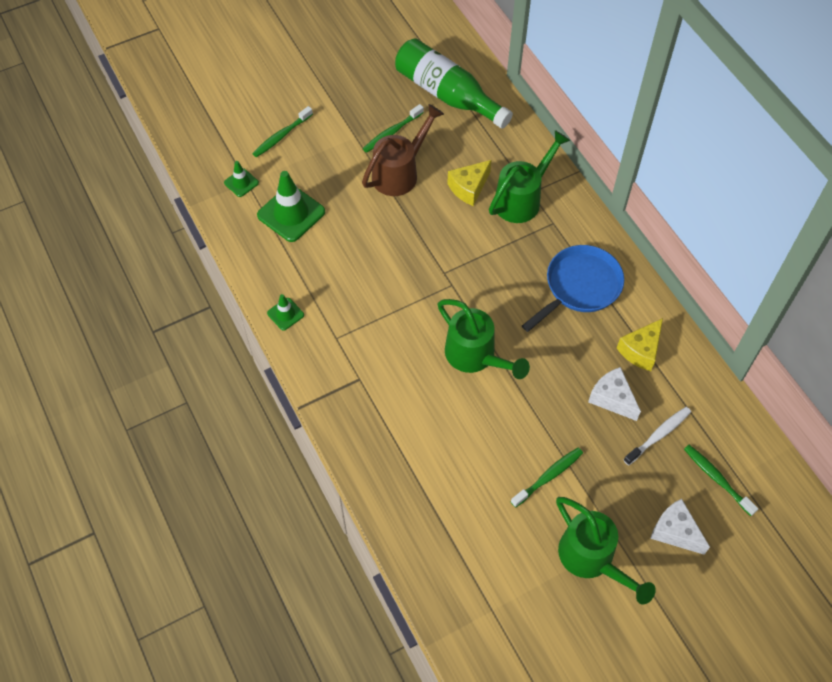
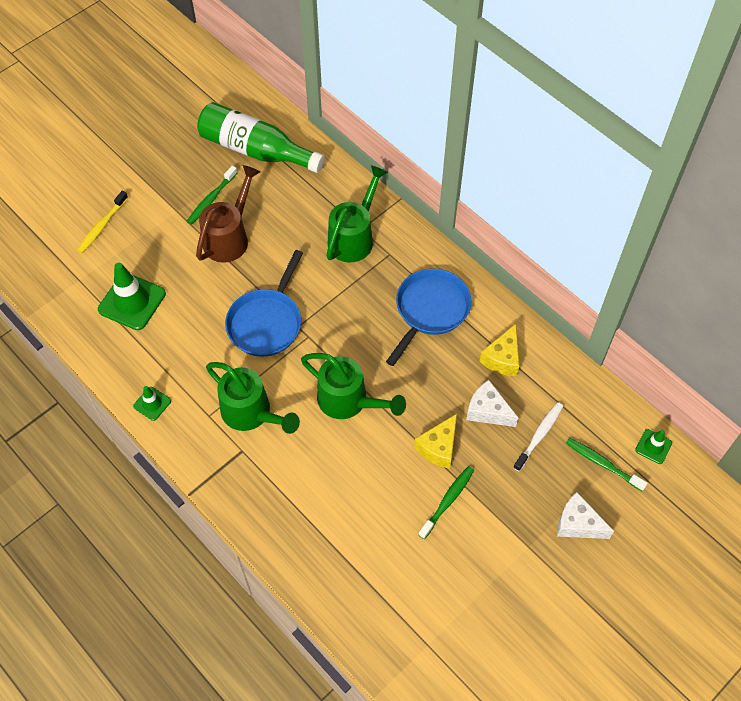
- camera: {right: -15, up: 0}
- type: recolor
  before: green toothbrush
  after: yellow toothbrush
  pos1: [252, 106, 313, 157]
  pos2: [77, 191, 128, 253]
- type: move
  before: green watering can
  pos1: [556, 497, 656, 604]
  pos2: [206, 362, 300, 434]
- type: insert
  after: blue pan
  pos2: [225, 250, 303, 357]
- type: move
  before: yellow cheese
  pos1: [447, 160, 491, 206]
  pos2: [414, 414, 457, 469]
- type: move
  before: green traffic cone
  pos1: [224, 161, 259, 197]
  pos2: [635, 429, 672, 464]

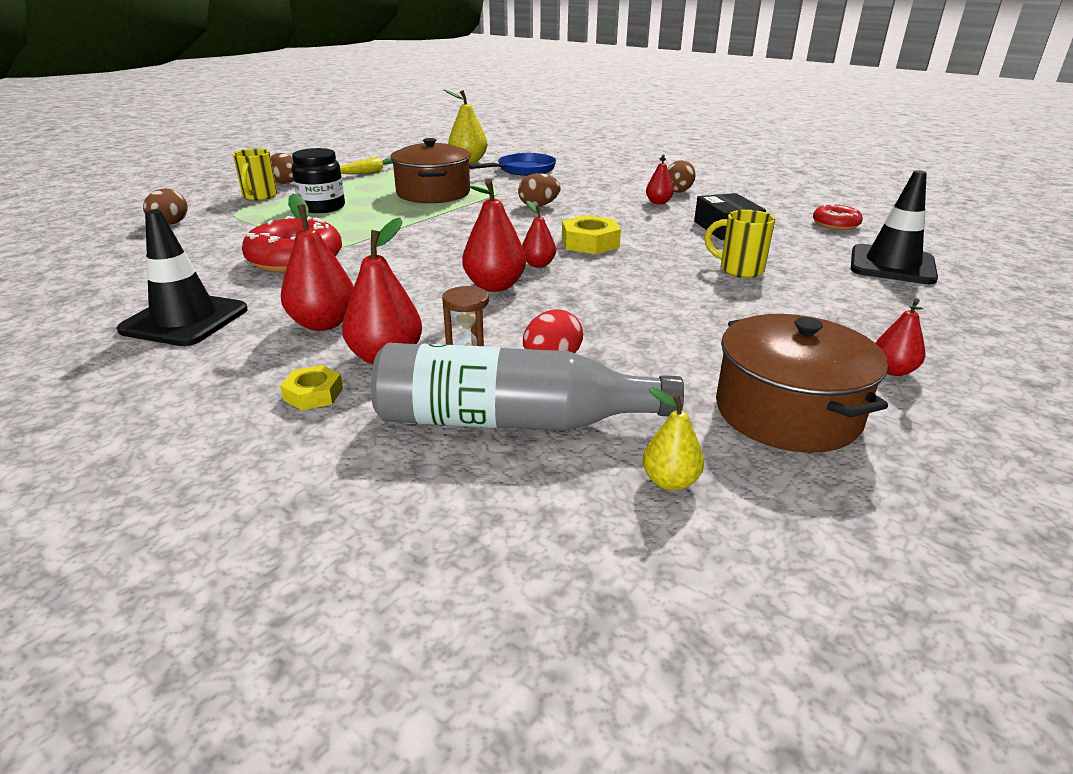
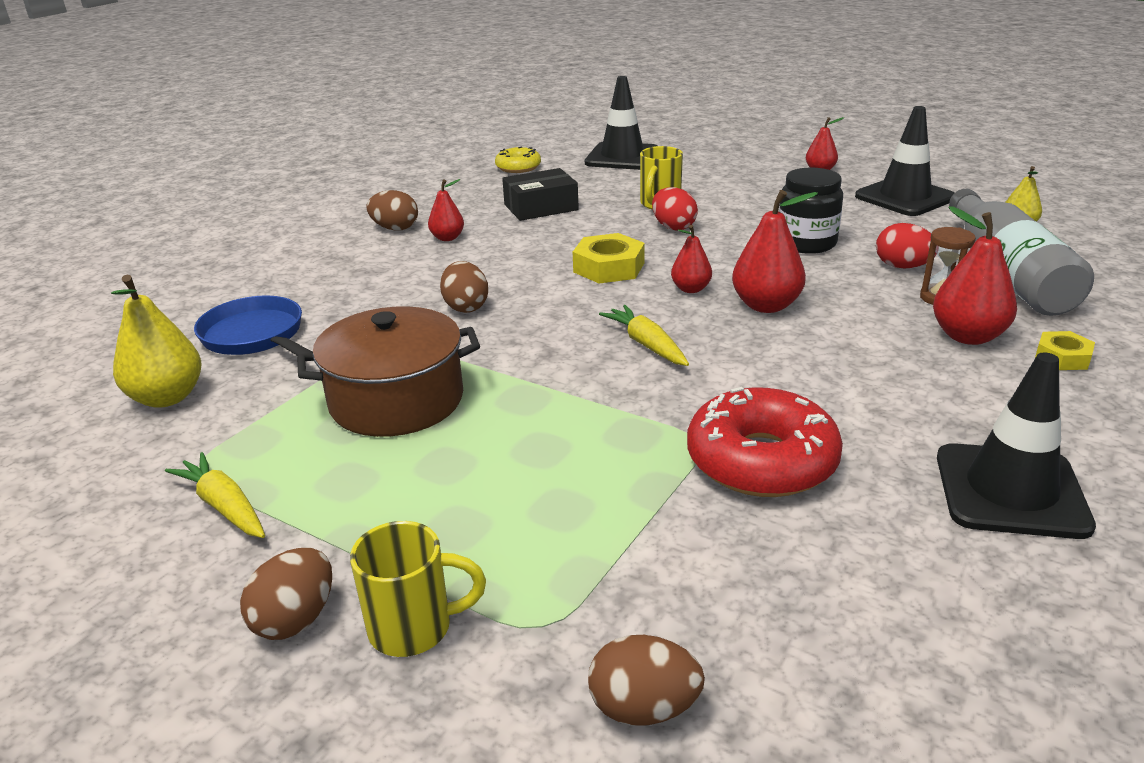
- camera: {right: -95, up: 0}
- type: recolor
  before: red donut
  after: yellow donut
  pos1: [813, 203, 863, 230]
  pos2: [495, 147, 541, 173]
- type: insert
  after: yellow carrot
  pos2: [599, 305, 689, 366]
- type: insert
  after: red egg
  pos2: [652, 187, 698, 230]
- type: move
  before: black jar
  pos1: [292, 148, 345, 213]
  pos2: [779, 168, 843, 254]
- type: replace
  before: brown pot
  after: black traffic cone
  pos1: [716, 314, 888, 453]
  pos2: [855, 106, 954, 216]
- type: delete
  before: red pear
  pos1: [281, 194, 354, 331]

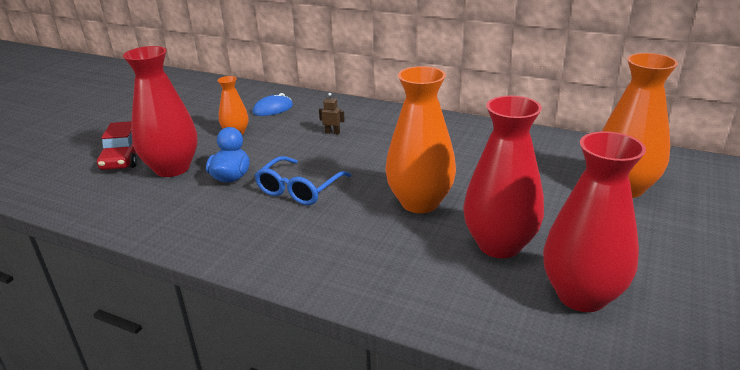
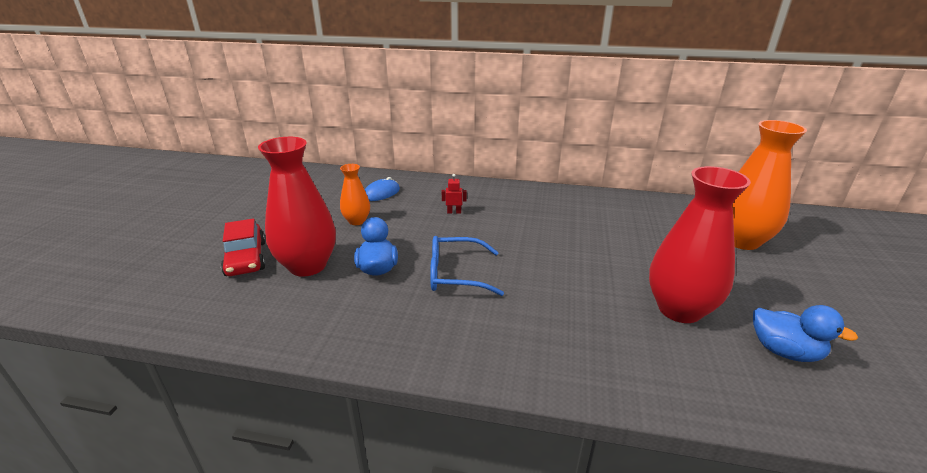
- camera: {right: -15, up: 0}
- type: rotate
  before: blue glasses
  pos1: [255, 156, 351, 205]
  pos2: [430, 236, 504, 296]
  turn: 75
- type: recolor
  before: brown robot
  after: red robot
  pos1: [319, 93, 345, 134]
  pos2: [442, 174, 467, 214]
- type: replace
  before: red vase
  after: blue duck
  pos1: [543, 131, 646, 312]
  pos2: [753, 305, 858, 362]
- type: delete
  before: orange vase
  pos1: [385, 66, 456, 213]

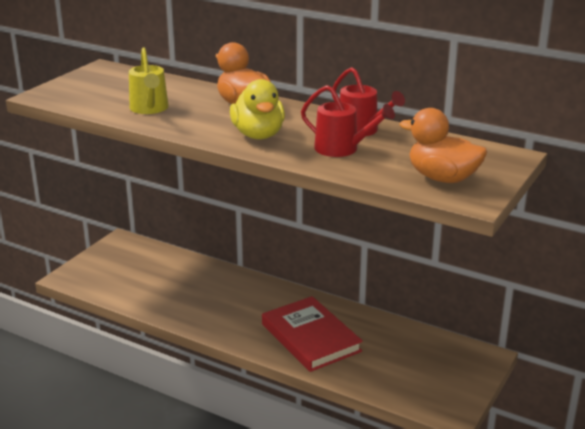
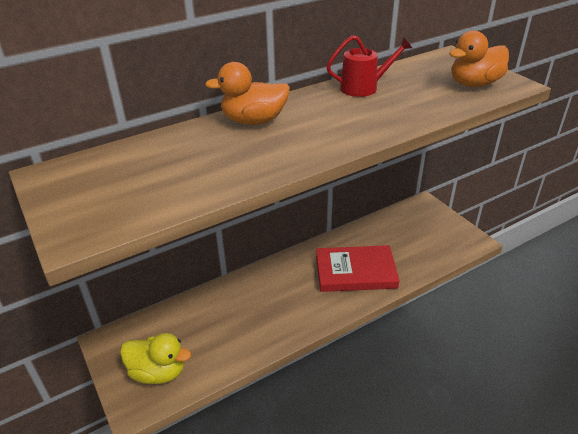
- camera: {right: -60, up: 10}
- type: move
  before: yellow duck
  pos1: [230, 79, 285, 139]
  pos2: [120, 333, 191, 384]
- type: delete
  before: yellow watering can
  pos1: [129, 48, 169, 114]
- type: delete
  before: red watering can
  pos1: [301, 85, 395, 157]

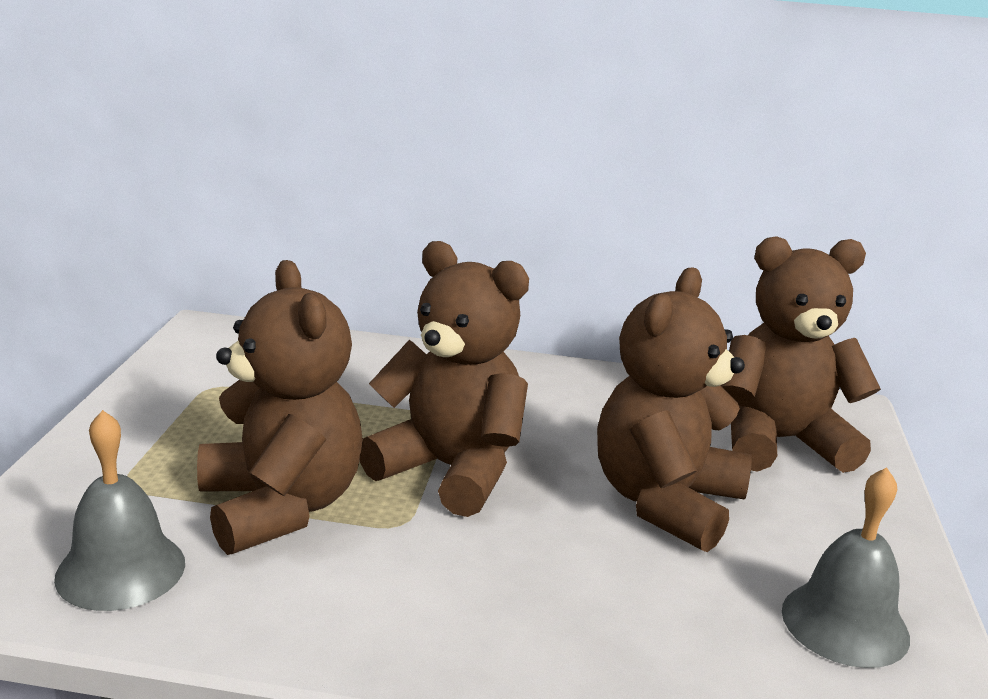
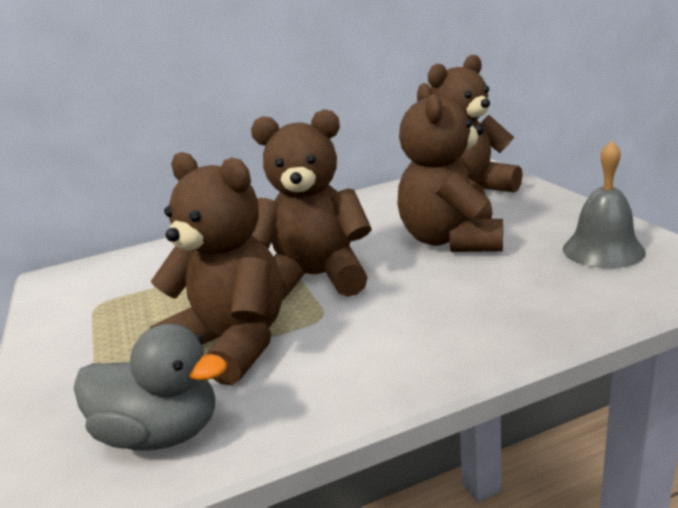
- camera: {right: -25, up: 0}
- type: replace
  before: grey bell
  after: grey duck
  pos1: [54, 410, 185, 611]
  pos2: [74, 323, 227, 451]

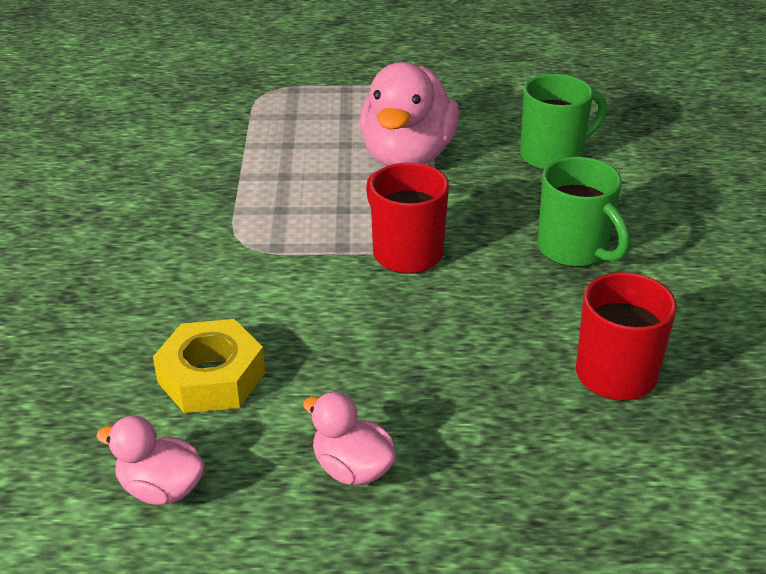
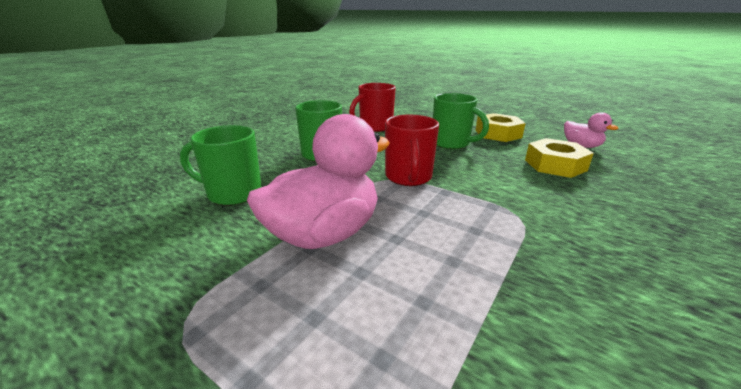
- camera: {right: -145, up: -10}
- type: insert
  after: green mug
  pos2: [433, 93, 489, 149]
- type: replace
  before: pink duck
  after: yellow nut
  pos1: [303, 392, 396, 486]
  pos2: [475, 113, 526, 142]

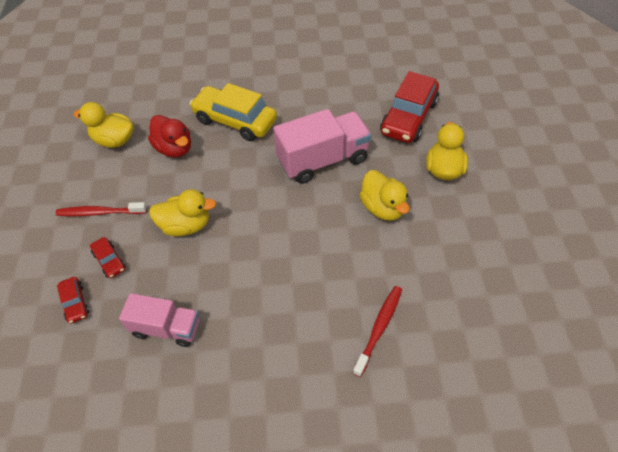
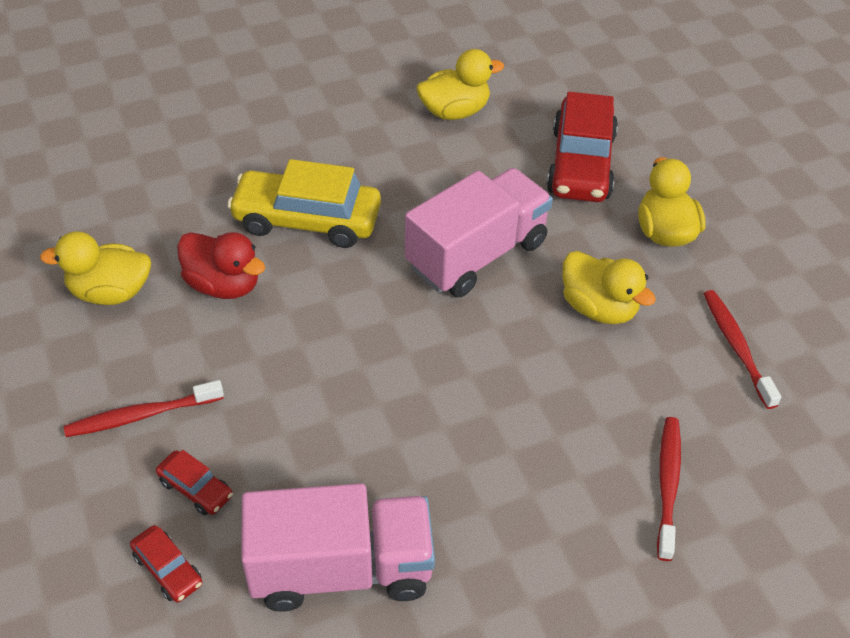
- camera: {right: -20, up: -5}
- type: resize
  before: pink truck
  pos1: [119, 293, 199, 347]
  pos2: [241, 483, 435, 611]
  scale: 1.57
- type: move
  before: yellow duck
  pos1: [149, 189, 216, 237]
  pos2: [416, 49, 504, 120]
- type: insert
  after: red toothbrush
  pos2: [704, 290, 781, 409]

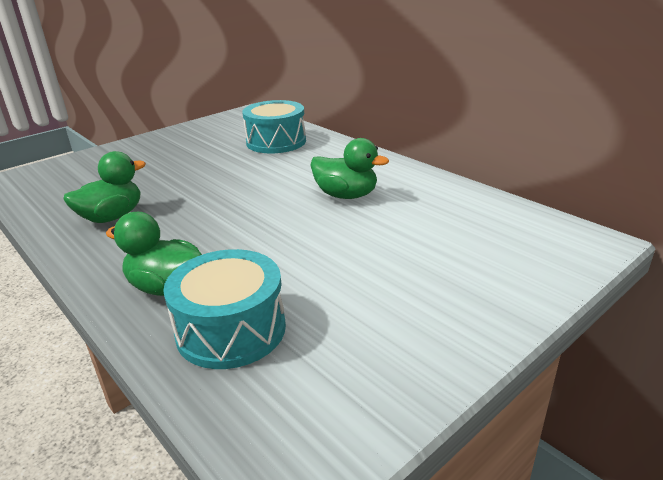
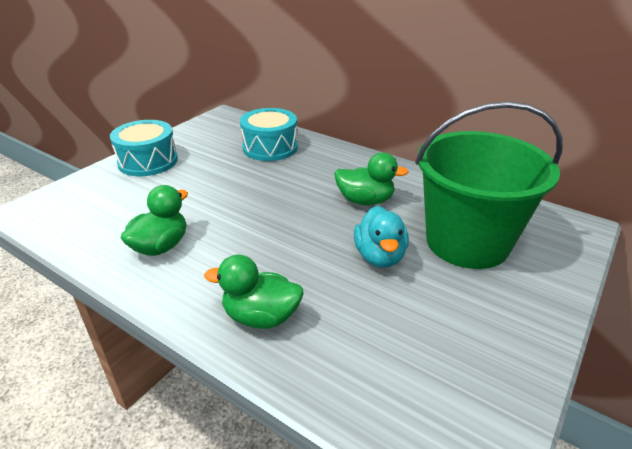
- camera: {right: -15, up: 5}
- type: move
  before: turquoise drum
  pos1: [163, 249, 286, 369]
  pos2: [110, 120, 178, 176]
- type: insert
  after: turquoise duck
  pos2: [354, 206, 409, 268]
- type: insert
  after: green bucket
  pos2: [415, 101, 562, 269]

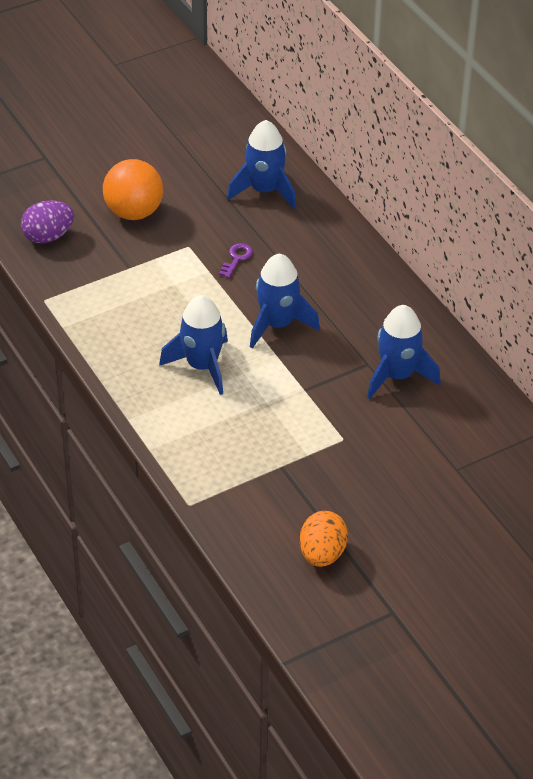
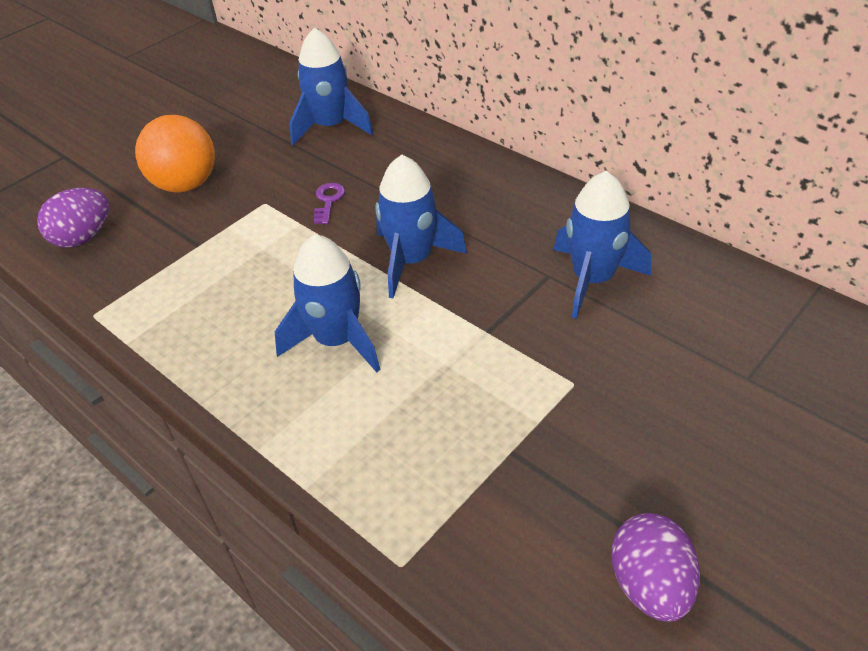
- camera: {right: -15, up: 0}
- type: recolor
  before: orange egg
  after: purple egg
  pos1: [300, 511, 348, 567]
  pos2: [611, 513, 700, 622]

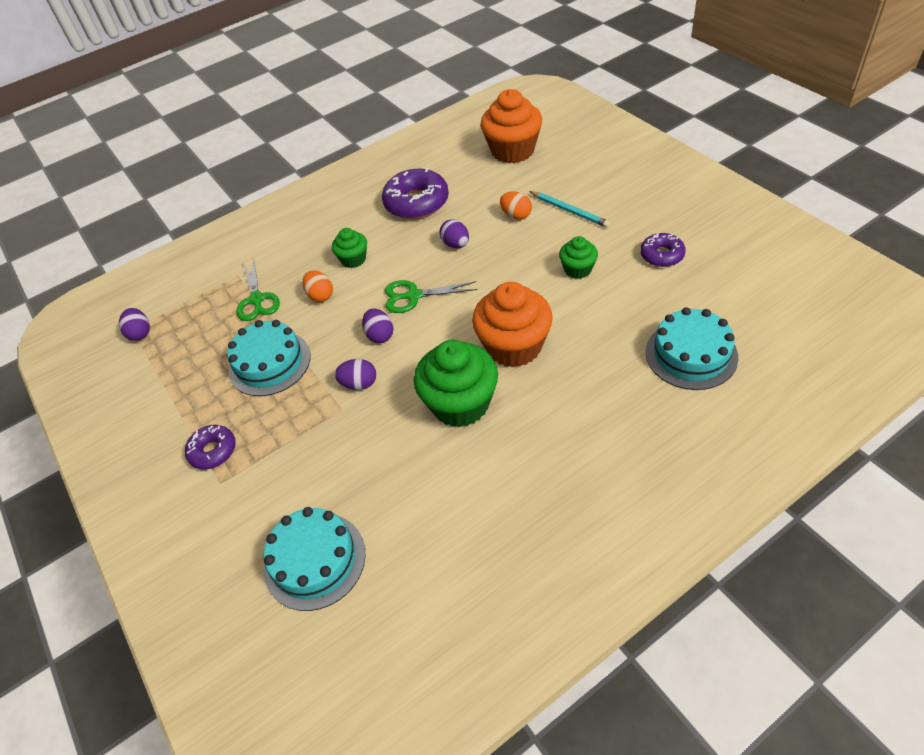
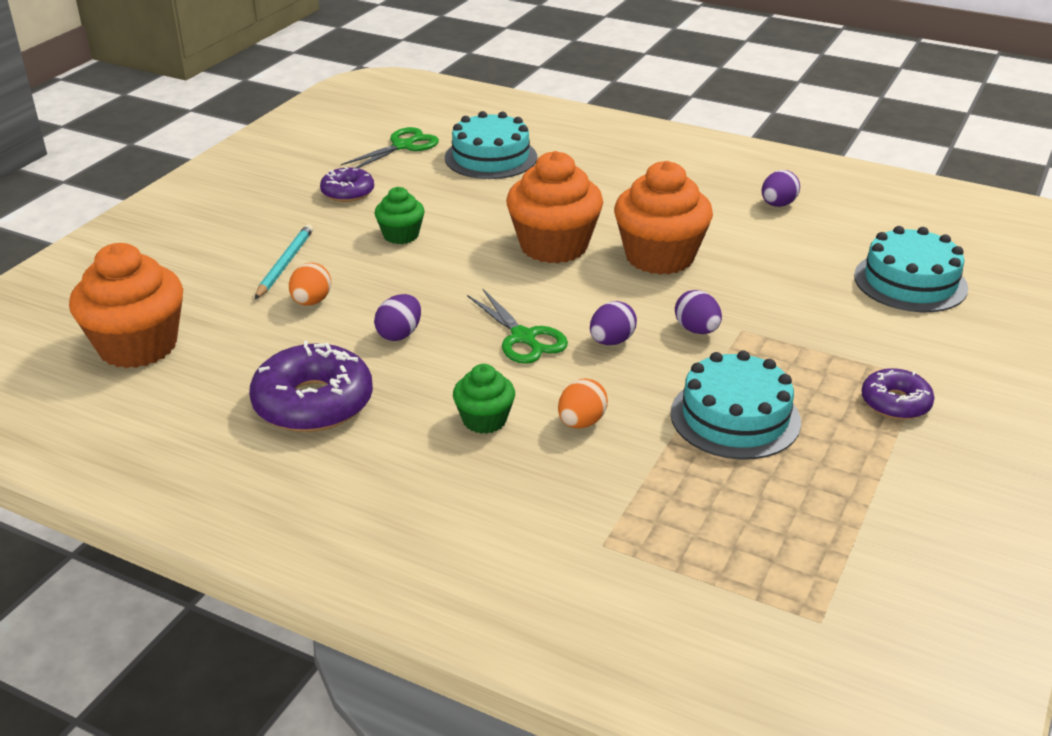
- camera: {right: -125, up: -15}
- type: move
  before: green scissors
  pos1: [237, 257, 280, 321]
  pos2: [341, 127, 439, 168]
- type: recolor
  before: green cupcake
  after: orange cupcake
  pos1: [414, 340, 498, 428]
  pos2: [614, 161, 713, 275]
- type: move
  before: purple egg
  pos1: [119, 308, 150, 341]
  pos2: [761, 170, 800, 207]

